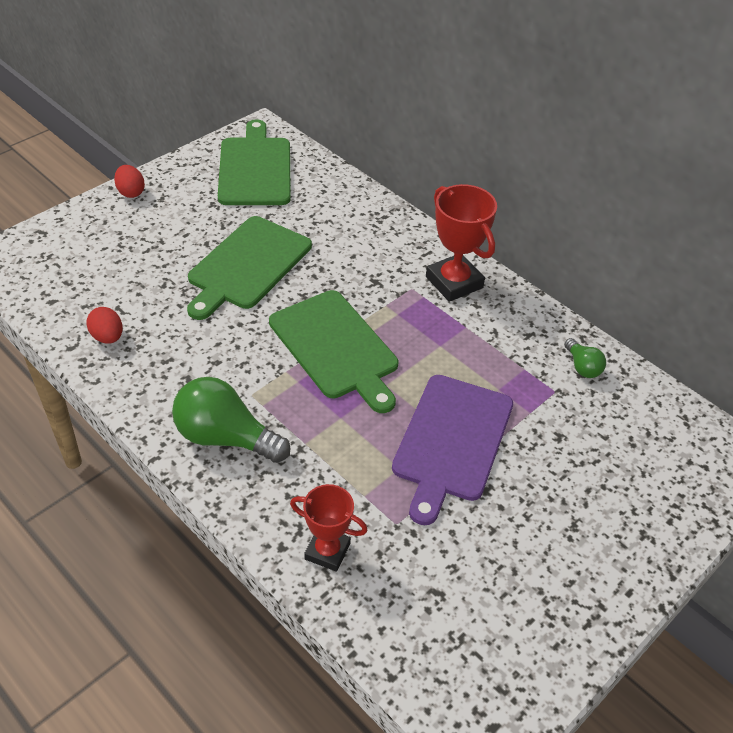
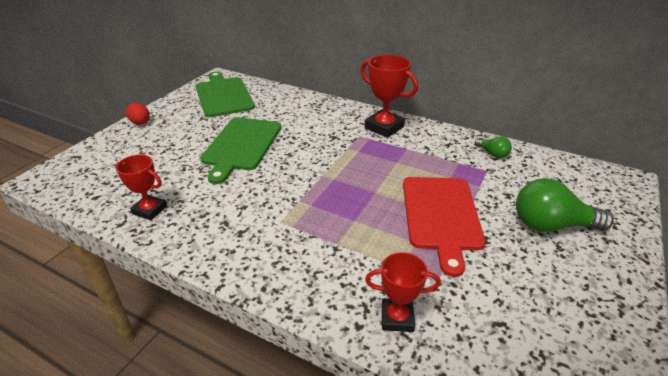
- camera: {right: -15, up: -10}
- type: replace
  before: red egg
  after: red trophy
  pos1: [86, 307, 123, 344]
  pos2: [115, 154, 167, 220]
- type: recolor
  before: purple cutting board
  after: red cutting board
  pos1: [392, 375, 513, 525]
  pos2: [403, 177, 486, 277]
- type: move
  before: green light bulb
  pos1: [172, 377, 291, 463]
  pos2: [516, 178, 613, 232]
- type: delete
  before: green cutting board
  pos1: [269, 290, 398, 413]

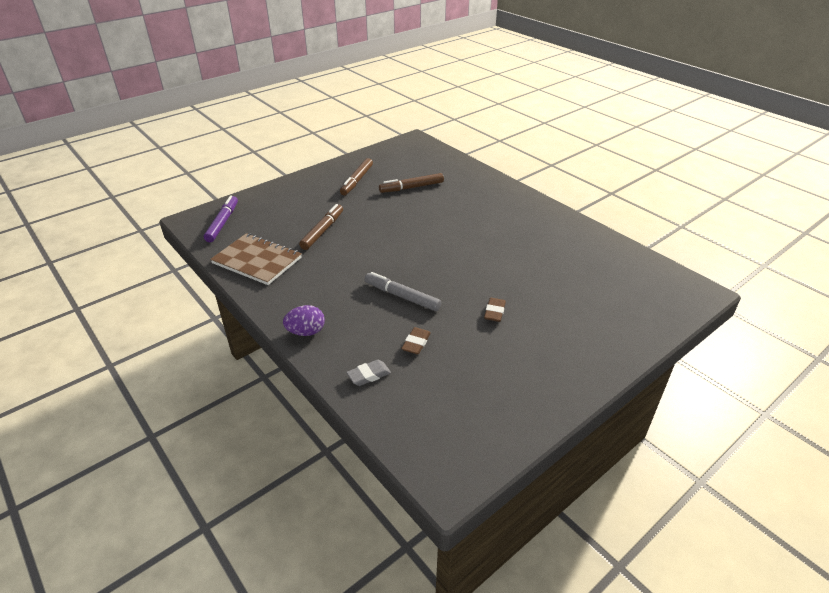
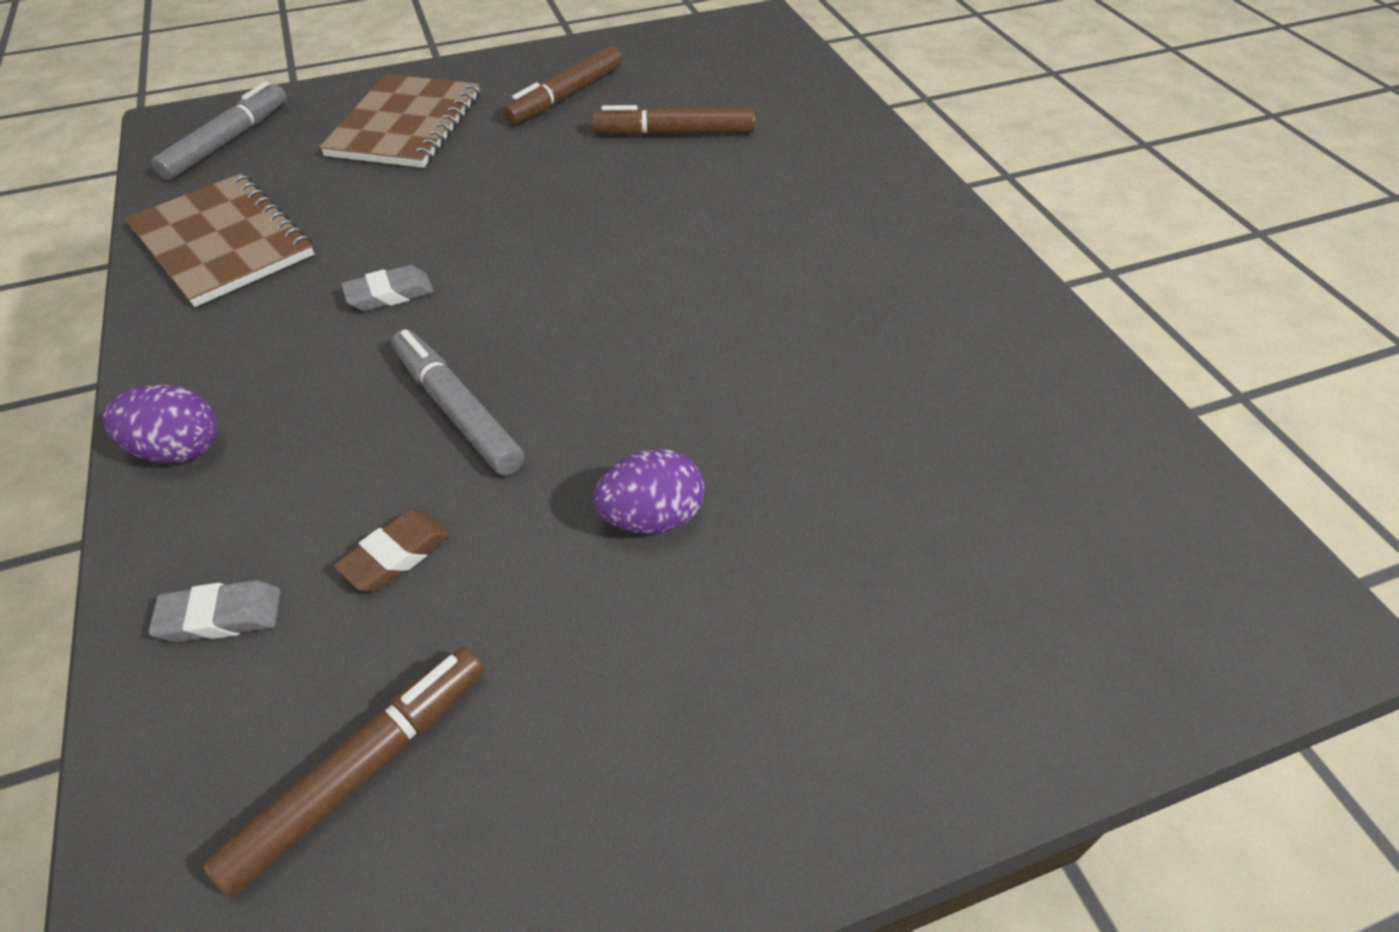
- camera: {right: 20, up: 10}
- type: recolor
  before: purple marker
  after: grey marker
  pos1: [204, 195, 238, 242]
  pos2: [151, 81, 287, 180]
- type: move
  before: brown marker
  pos1: [299, 204, 343, 250]
  pos2: [203, 647, 484, 898]
- type: insert
  after: brown notebook
  pos2: [319, 74, 480, 168]
- type: insert
  after: grey eraser
  pos2: [341, 265, 434, 311]
- type: replace
  before: brown eraser
  after: purple egg
  pos1: [484, 298, 506, 322]
  pos2: [593, 449, 704, 534]

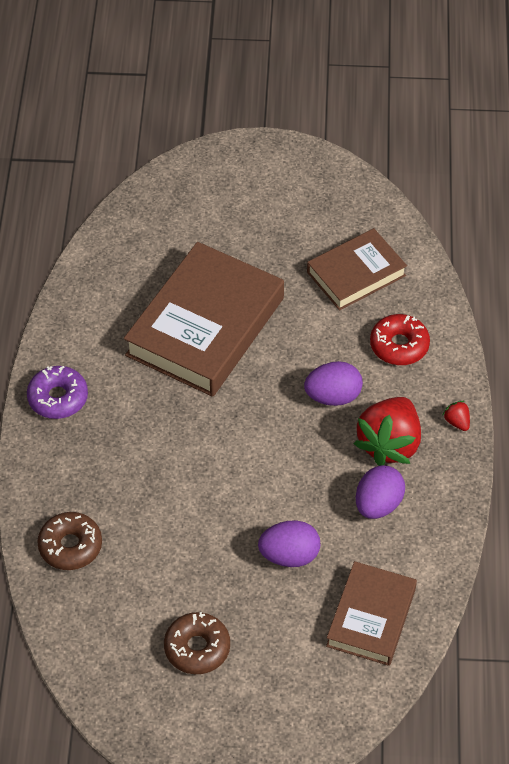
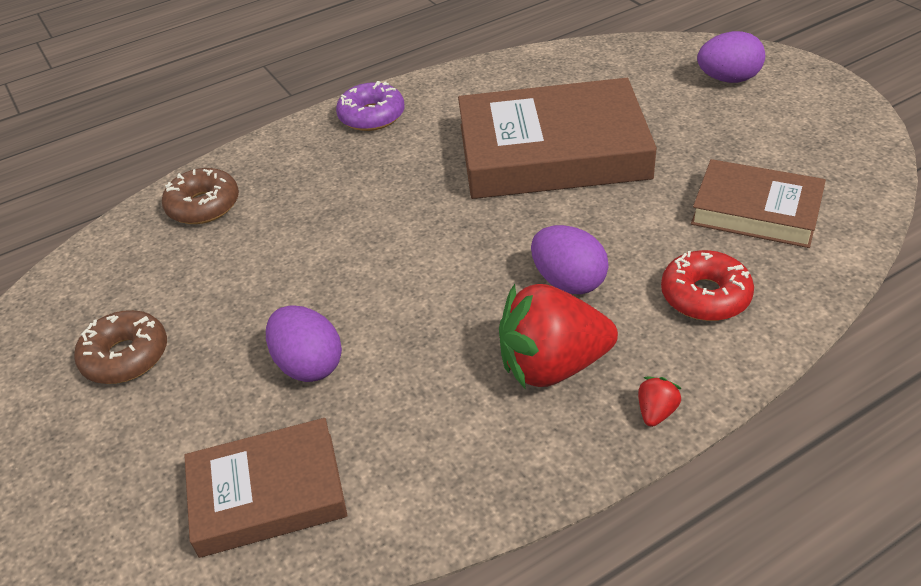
- camera: {right: 60, up: -10}
- type: move
  before: purple egg
  pos1: [356, 465, 405, 519]
  pos2: [697, 31, 765, 83]

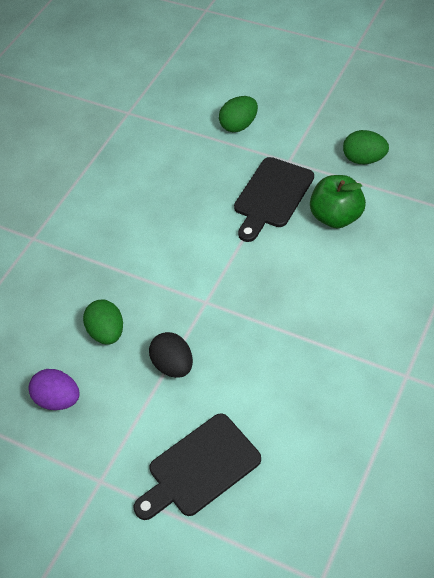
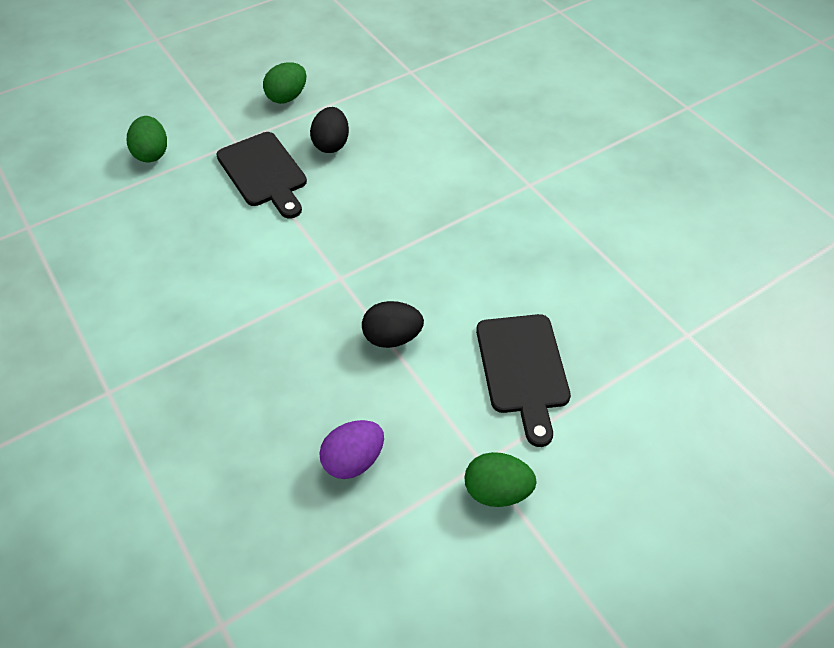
- camera: {right: -65, up: 0}
- type: replace
  before: green apple
  after: black egg
  pos1: [310, 175, 366, 228]
  pos2: [310, 107, 349, 153]
- type: move
  before: green egg
  pos1: [83, 299, 123, 345]
  pos2: [464, 452, 537, 507]

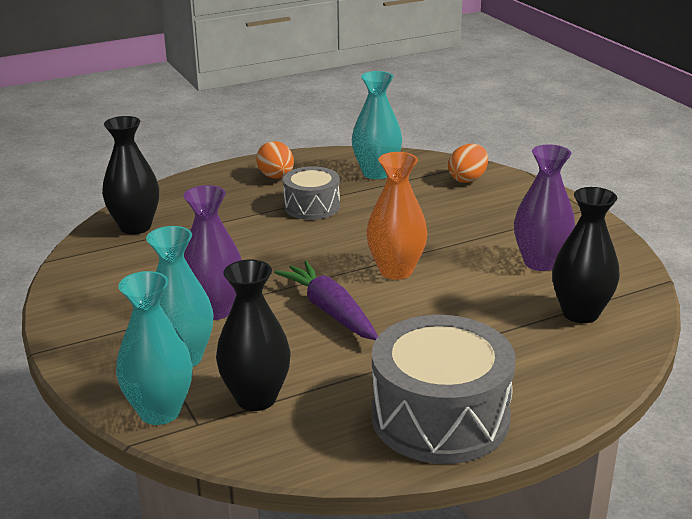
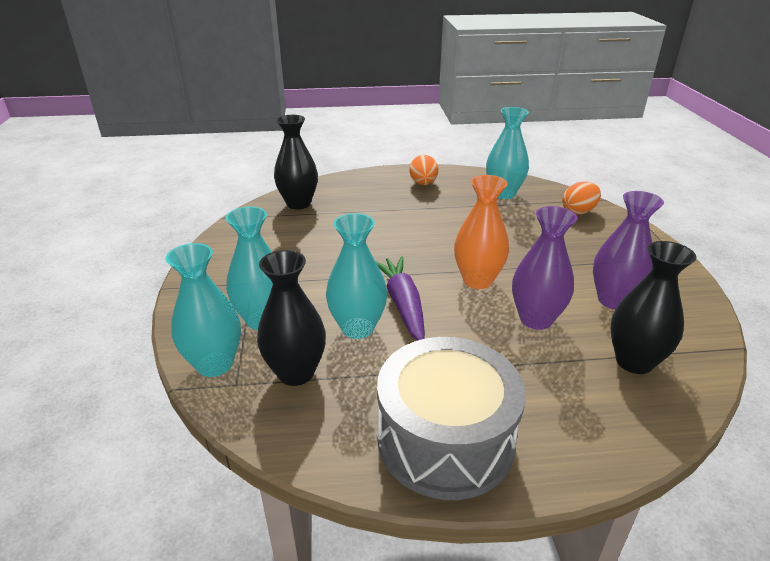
- camera: {right: 20, up: 5}
- type: insert
  after: turquoise vase
  pos2: [326, 213, 387, 339]
- type: move
  before: purple vase
  pos1: [183, 185, 242, 320]
  pos2: [512, 206, 577, 330]
- type: delete
  before: grey drum
  pos1: [283, 166, 340, 220]

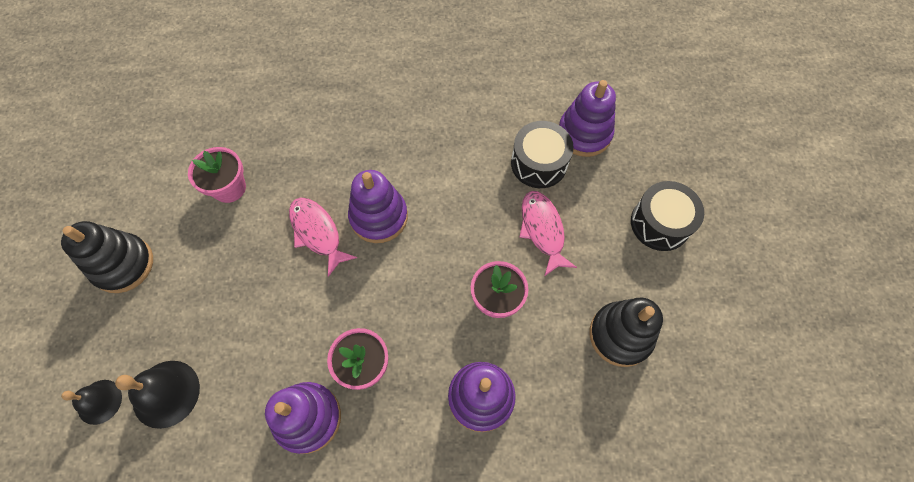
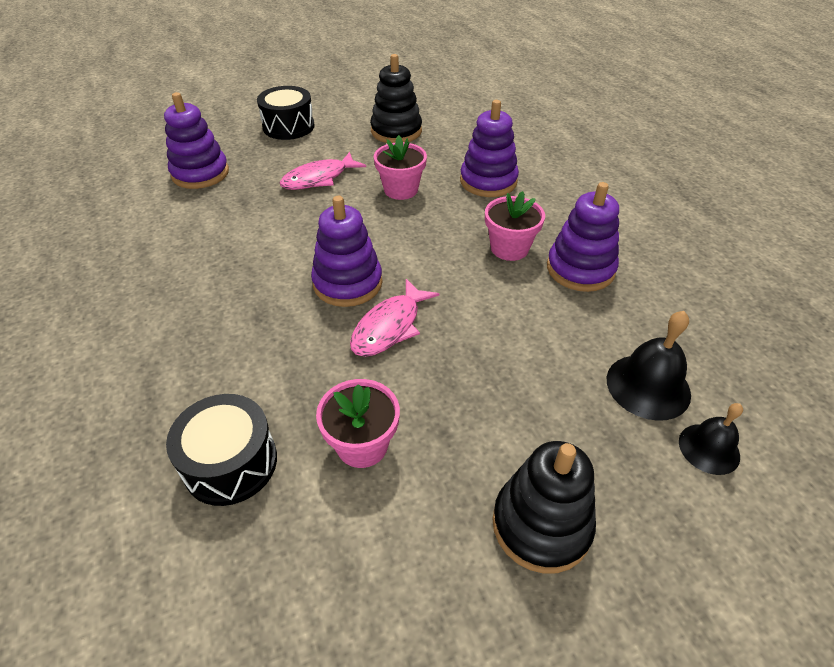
- camera: {right: -110, up: -20}
- type: move
  before: black drum
  pos1: [511, 121, 574, 188]
  pos2: [166, 394, 277, 506]

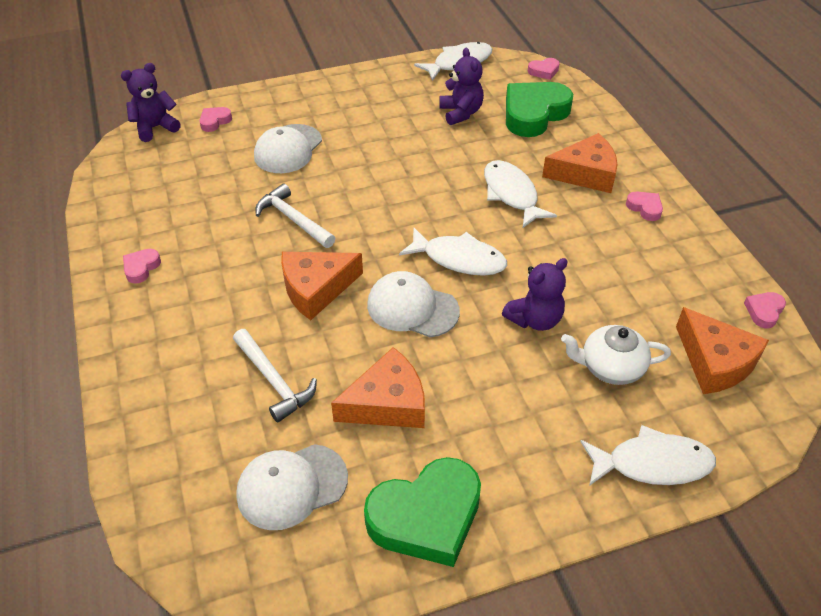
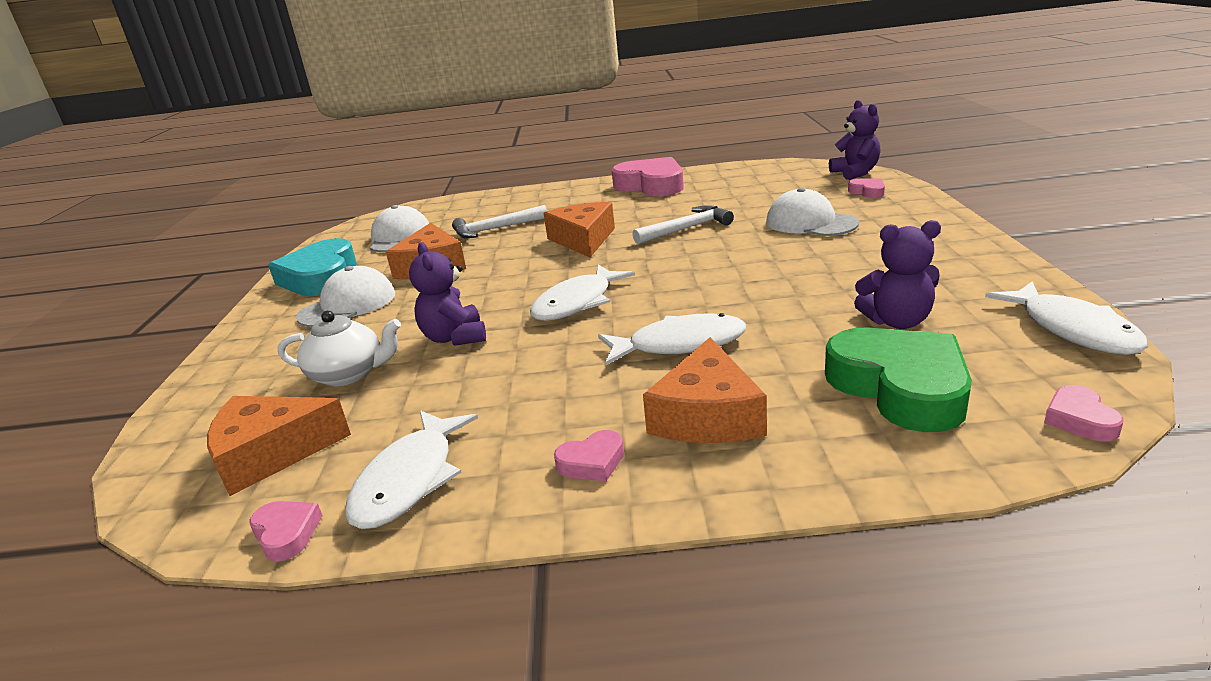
- camera: {right: 110, up: -20}
- type: recolor
  before: green heart
  after: turquoise heart
  pos1: [364, 457, 481, 567]
  pos2: [268, 238, 357, 296]
- type: rotate
  before: white teapot
  pos1: [561, 325, 671, 385]
  pos2: [278, 311, 401, 386]
  turn: 75
- type: move
  before: white cap
  pos1: [367, 271, 460, 337]
  pos2: [296, 266, 395, 327]
- type: move
  before: white fish
  pos1: [580, 425, 716, 486]
  pos2: [345, 410, 478, 529]
- type: resize
  before: pink heart
  pos1: [123, 249, 161, 284]
  pos2: [612, 157, 684, 196]
  scale: 2.28

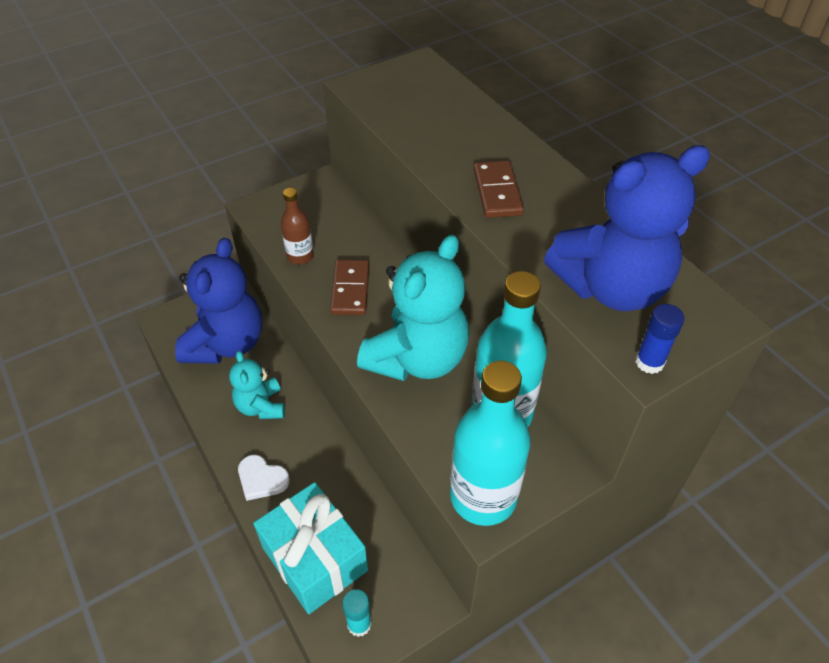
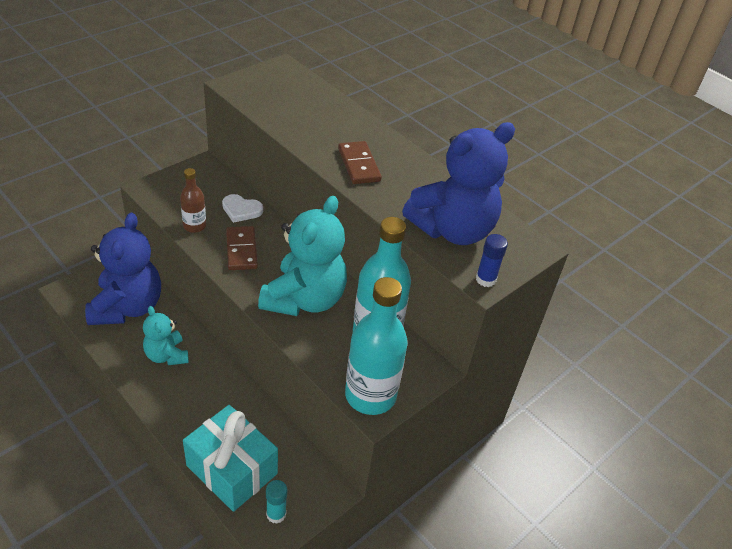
- camera: {right: -15, up: -5}
- type: move
  before: white heart
  pos1: [238, 455, 290, 501]
  pos2: [222, 194, 263, 223]

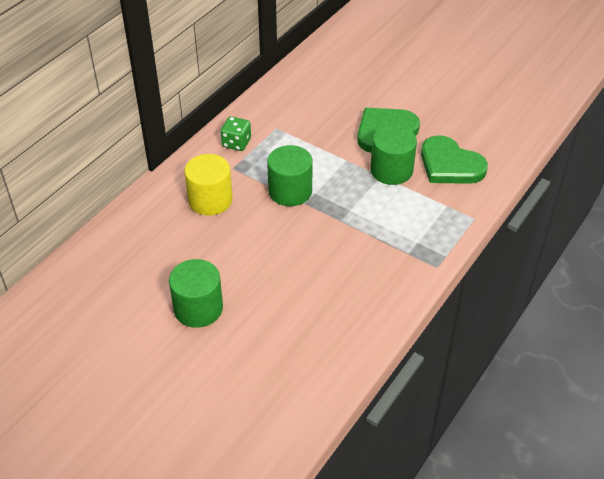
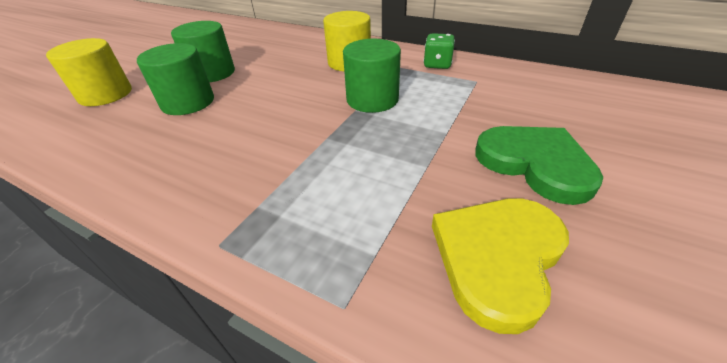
- camera: {right: 85, up: -5}
- type: insert
  after: yellow cylinder
  pos2: [46, 38, 132, 106]
- type: move
  before: green cylinder
  pos1: [370, 125, 417, 185]
  pos2: [137, 43, 214, 115]
- type: recolor
  before: green heart
  after: yellow heart
  pos1: [421, 135, 488, 184]
  pos2: [432, 199, 569, 334]

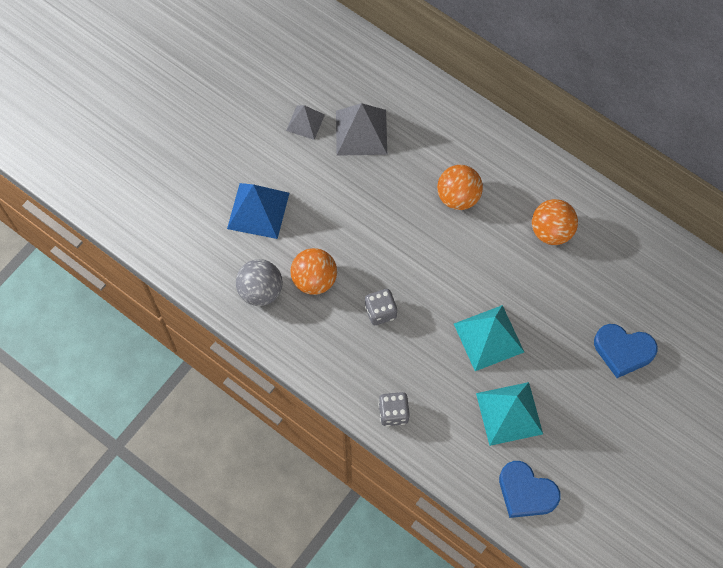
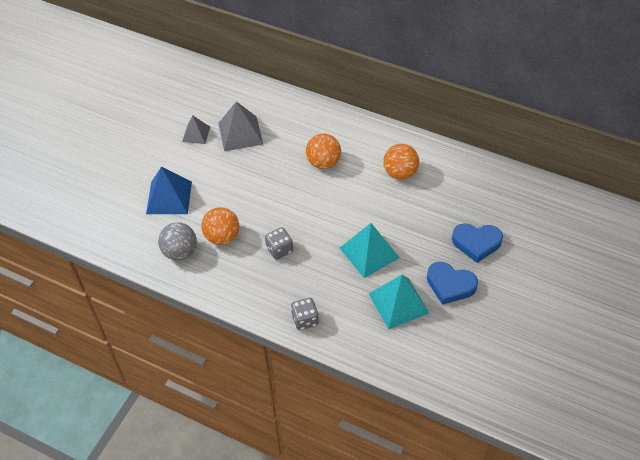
- camera: {right: -10, up: -15}
- type: move
  before: blue heart
  pos1: [499, 461, 561, 518]
  pos2: [427, 262, 478, 305]

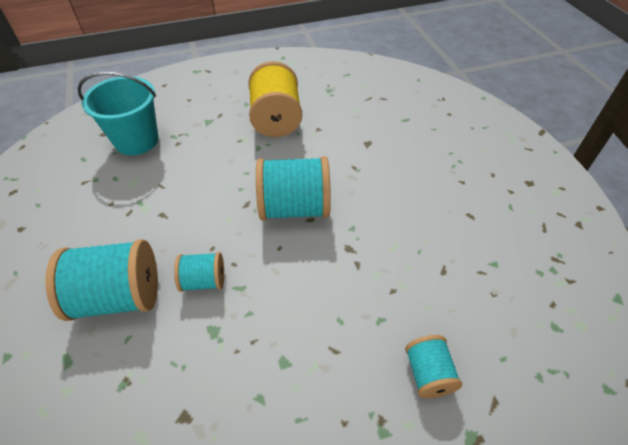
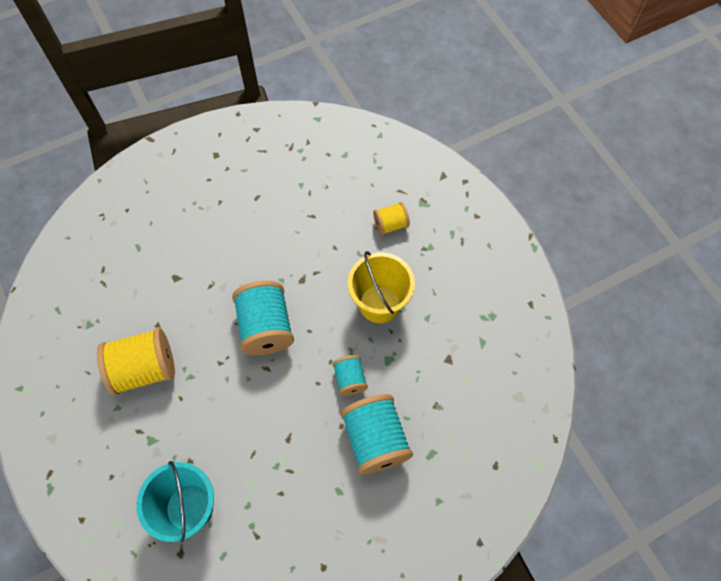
- camera: {right: -100, up: 15}
- type: insert
  after: yellow bucket
  pos2: [348, 251, 415, 323]
- type: recolor
  before: turquoise spool
  after: yellow spool
  pos1: [405, 335, 462, 398]
  pos2: [373, 202, 410, 235]

